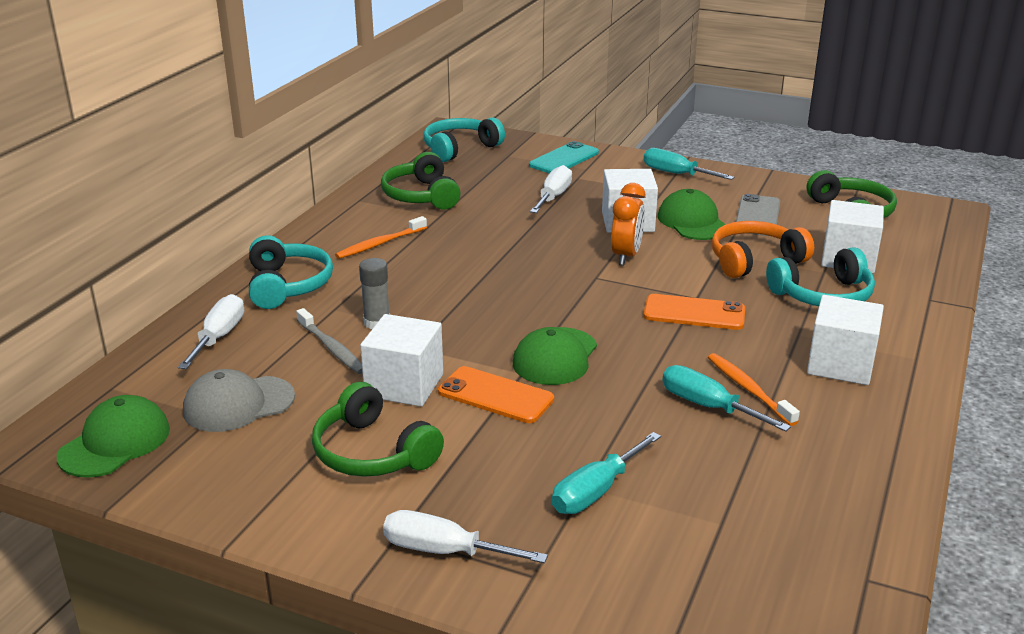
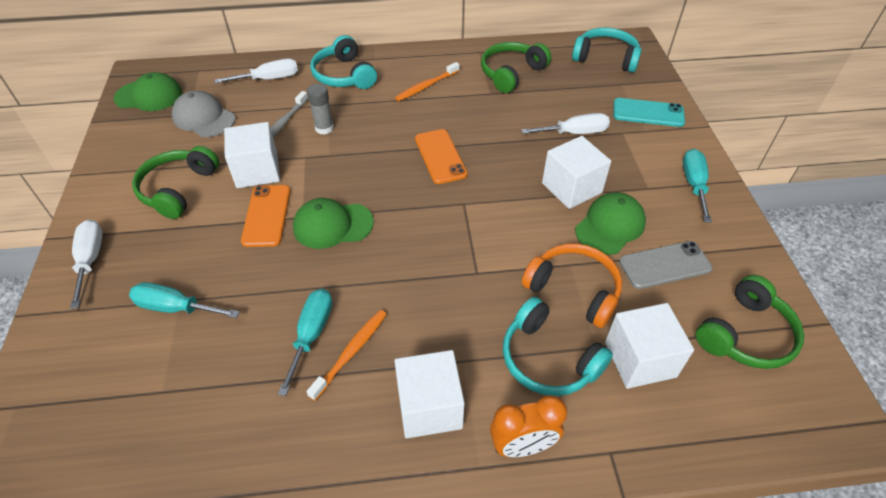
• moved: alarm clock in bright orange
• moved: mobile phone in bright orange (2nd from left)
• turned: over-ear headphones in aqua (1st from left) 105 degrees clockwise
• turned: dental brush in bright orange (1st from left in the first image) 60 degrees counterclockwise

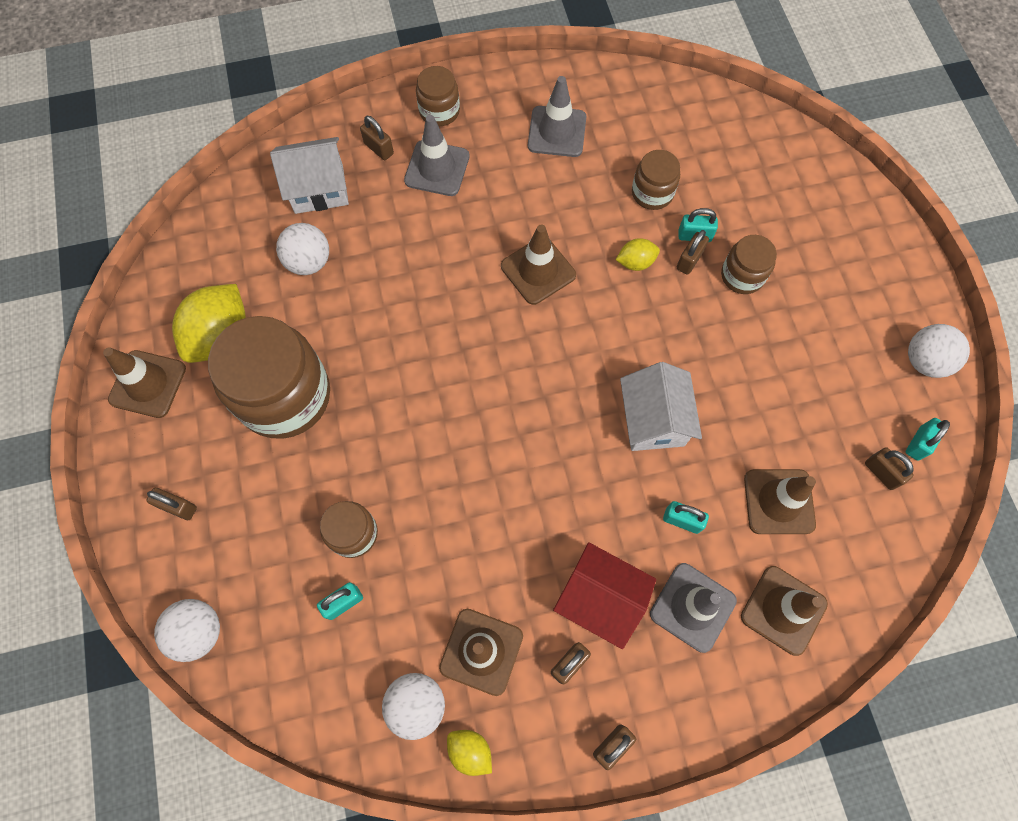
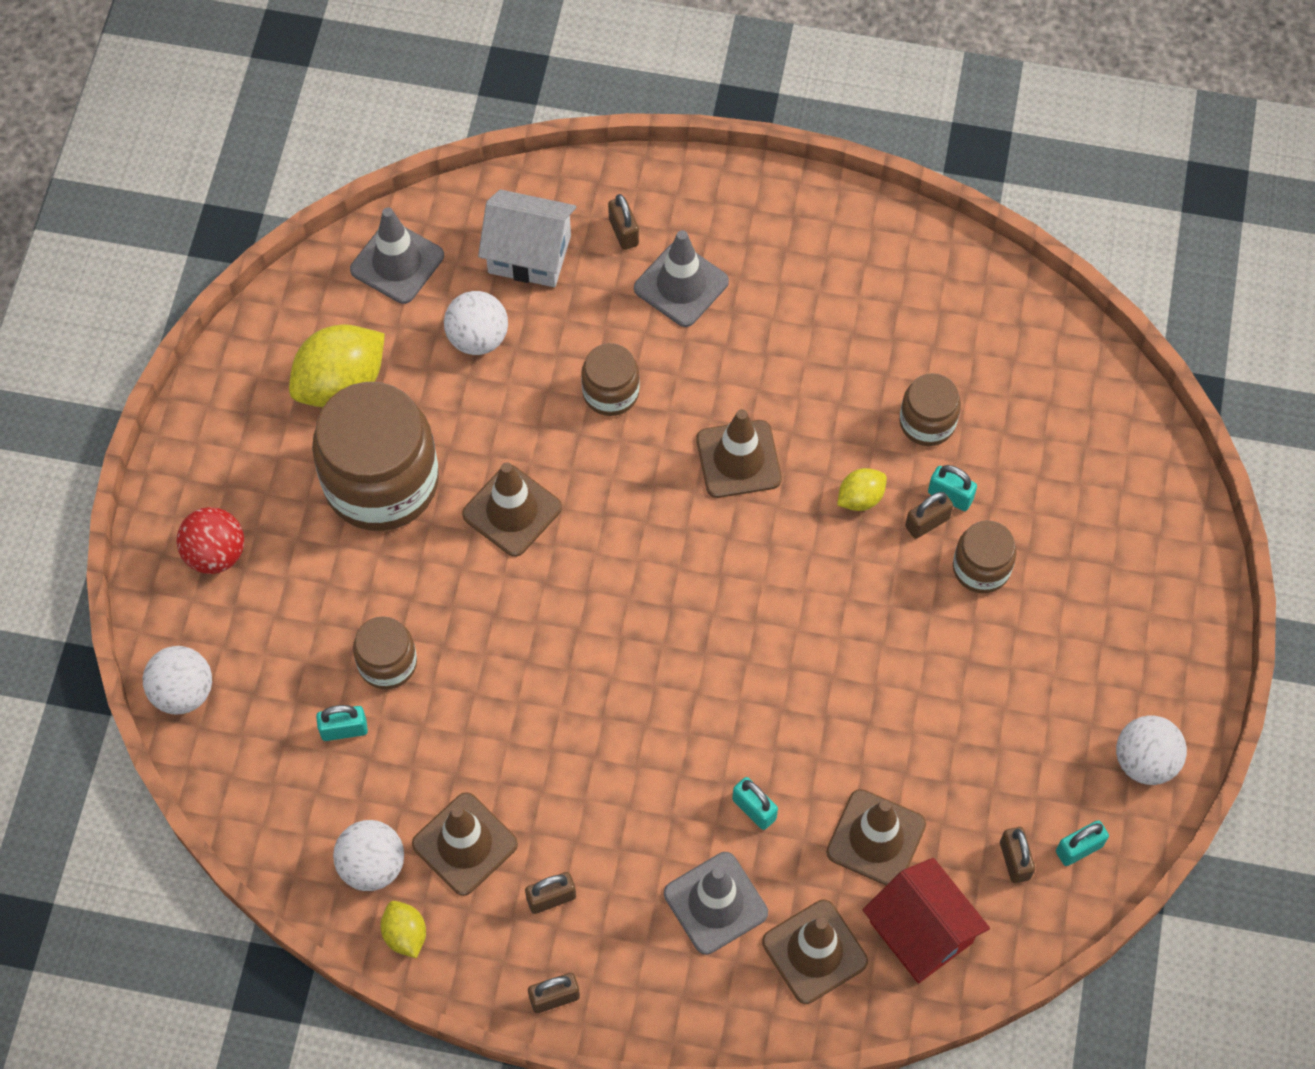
• removed: toy house in snow-white (2nd from left)
• moved: traffic cone in brown (1st from left in the first image) to traffic cone in brown (2nd from left)
• moved: preserve jar in brown (3rd from left)
• moved: traffic cone in ash-grey (2nd from left in the first image) to traffic cone in ash-grey (1st from left)
• moved: toy house in crimson
• replaced: small lock in brown (1st from left) to ball in crimson
• turned: lemon in golden (3rd from left) 45 degrees counterclockwise

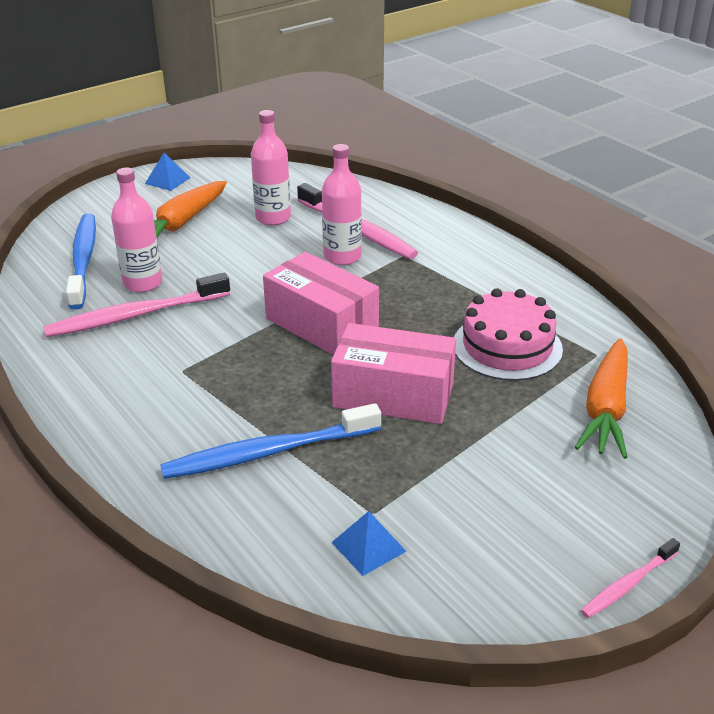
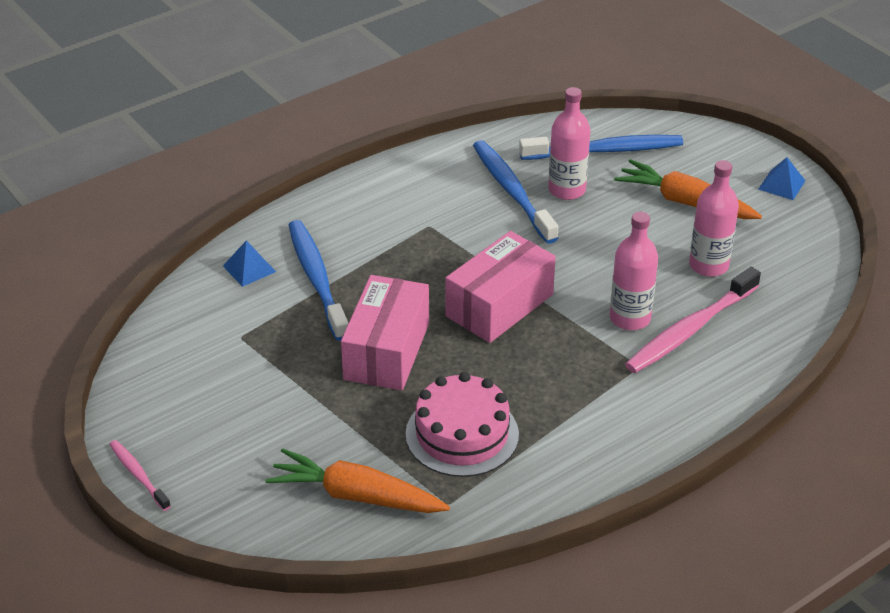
• moved: pyramid shape in royal blue (2nd from left in the first image) to pyramid shape in royal blue (1st from left)
• recoloured: dental brush in rosy (1st from left) to dental brush in royal blue (2nd from left)

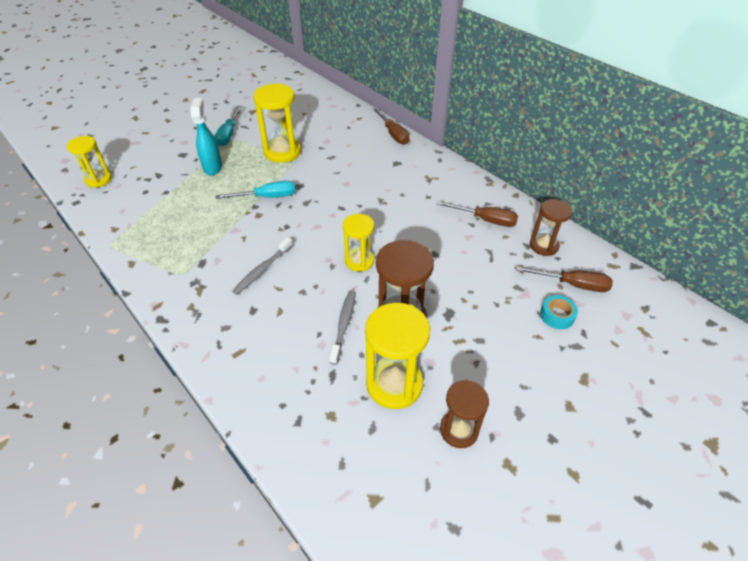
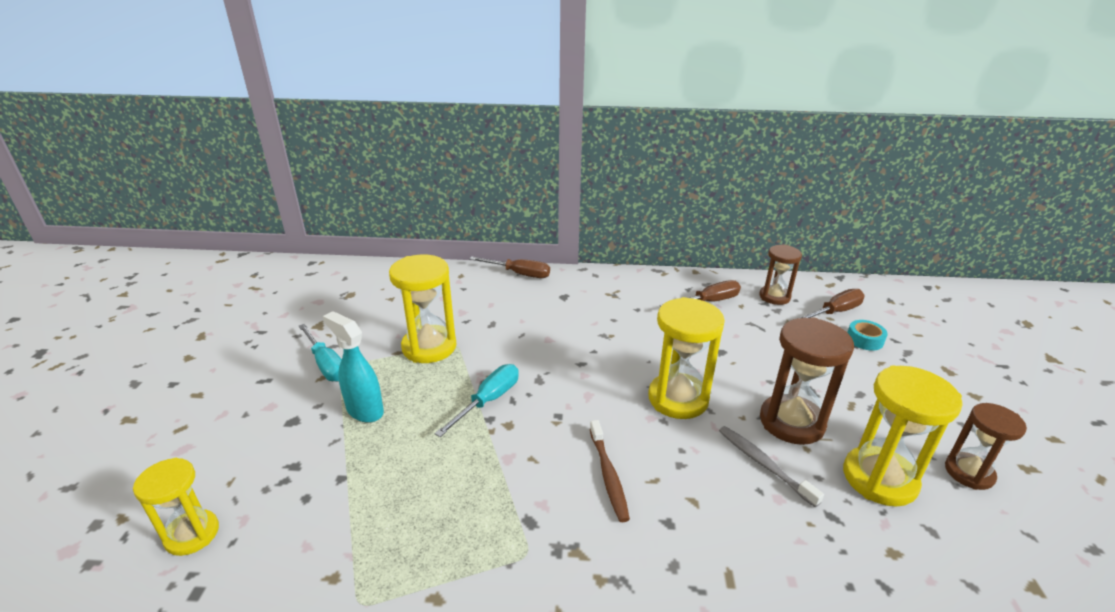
• recoloured: dental brush in ash-grey (1st from left) to dental brush in brown
• resized: sandglass in golden (3rd from left) x1.57

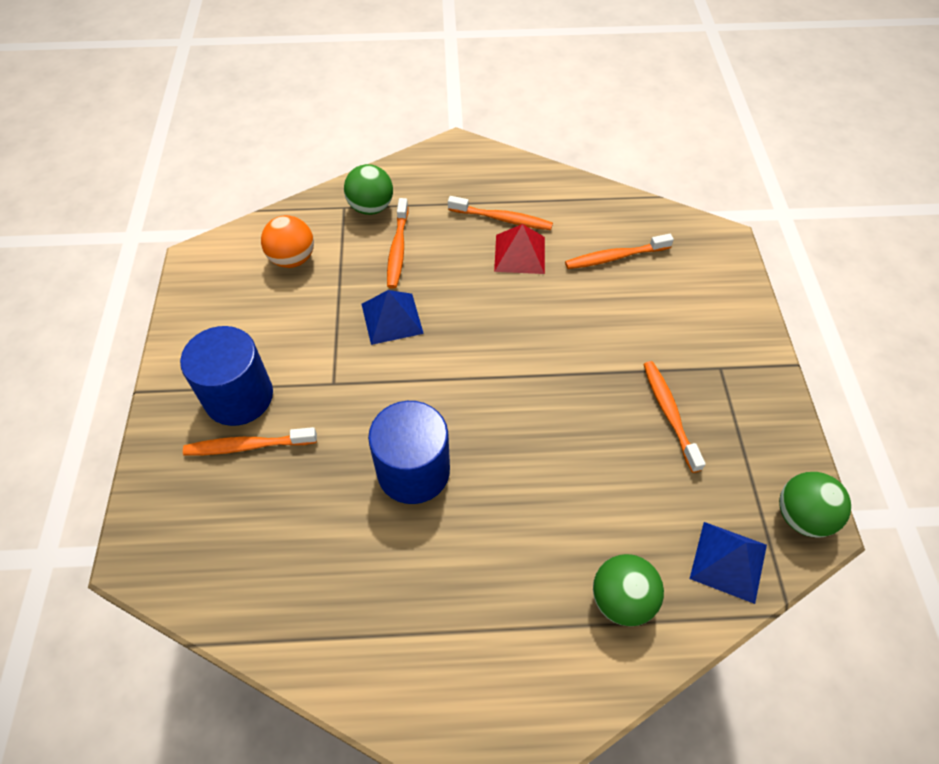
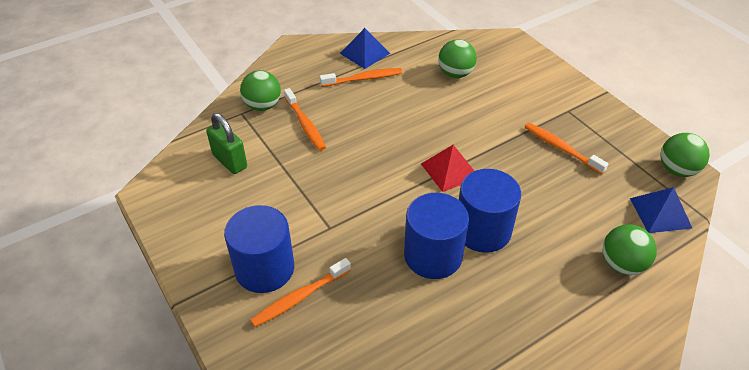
• added: solid cylinder in royal blue (3rd from left)
• moved: pyramid shape in royal blue (1st from left)
• moved: pyramid shape in crimson
• replaced: ball in bright orange to small lock in emerald
• replaced: dental brush in bright orange (4th from left) to ball in emerald (2nd from left)

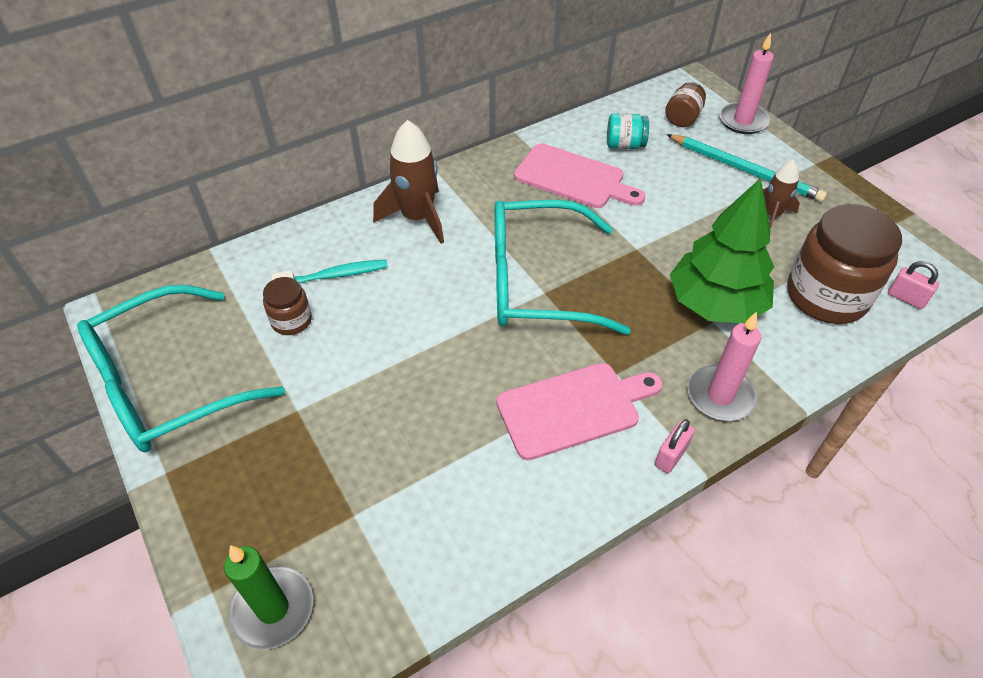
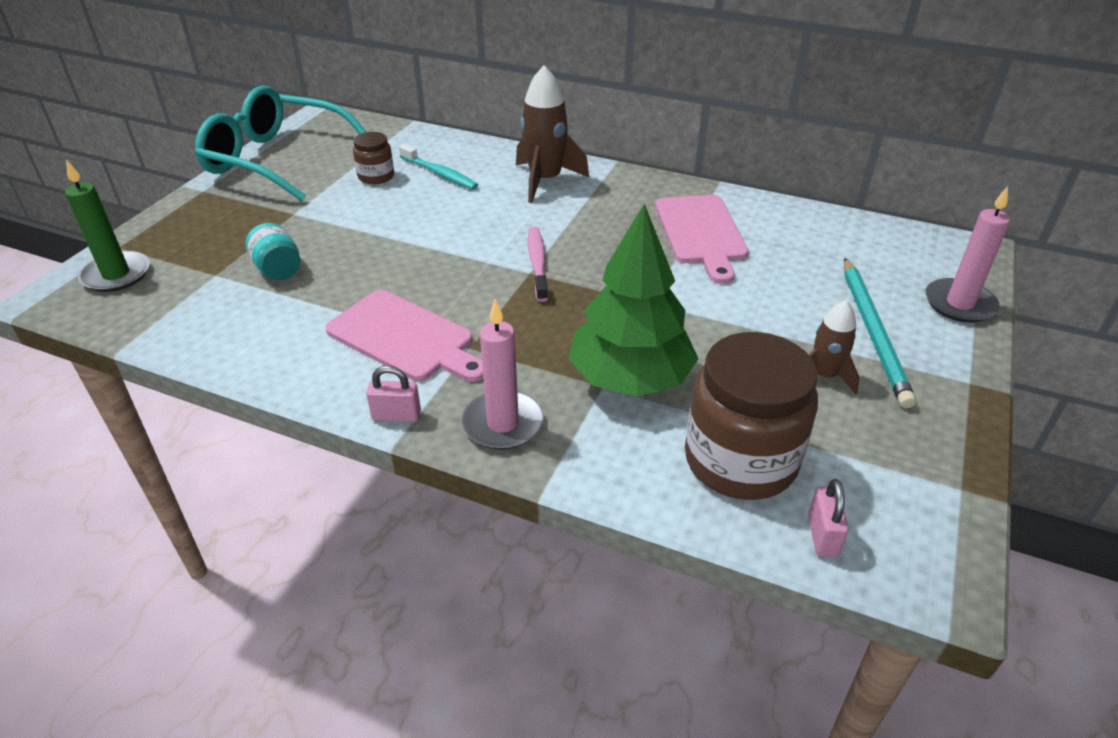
• removed: preserve jar in brown (2nd from left)
• moved: preserve jar in aqua
• replaced: spectacles in aqua (2nd from left) to dental brush in rosy

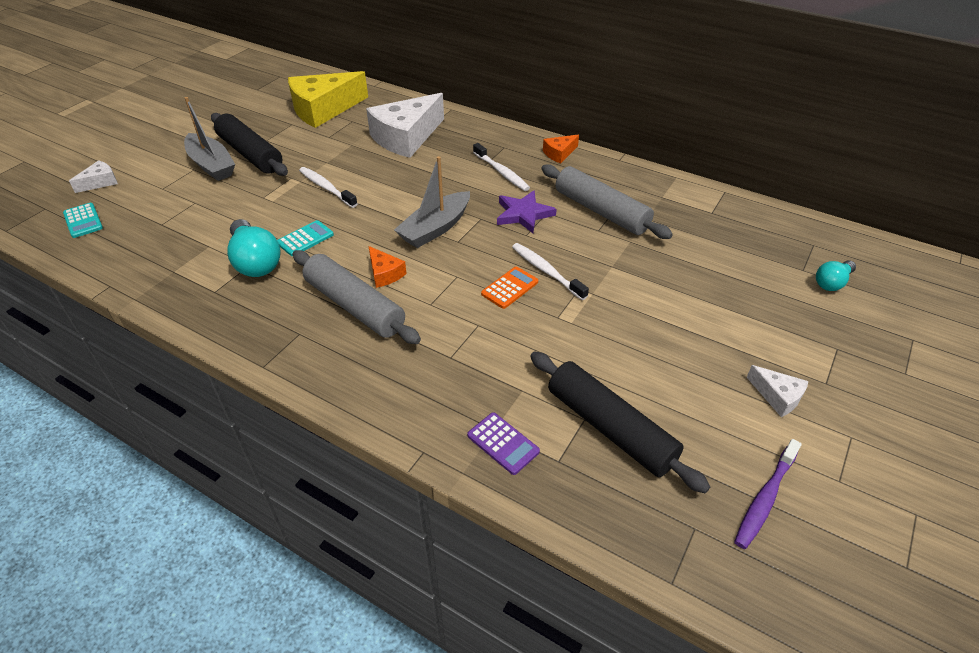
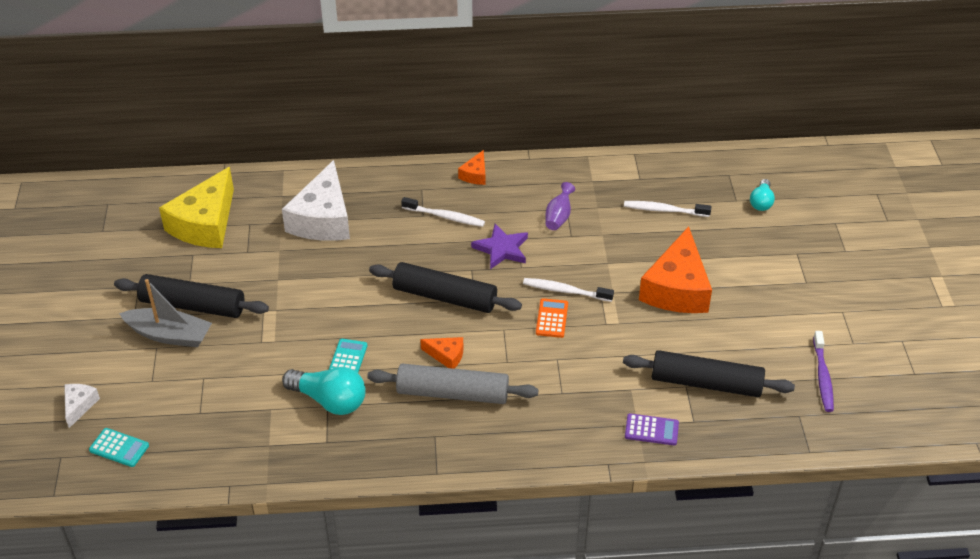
• removed: cheese in snow-white (3rd from left)
• added: cheese in bright orange (3rd from left)
• moved: dental brush in snow-white (1st from left in the first image) to dental brush in snow-white (3rd from left)
• replaced: boat in ash-grey (2nd from left) to pastry roller in ebony (2nd from left)
• replaced: pastry roller in ash-grey (2nd from left) to tall vase in purple

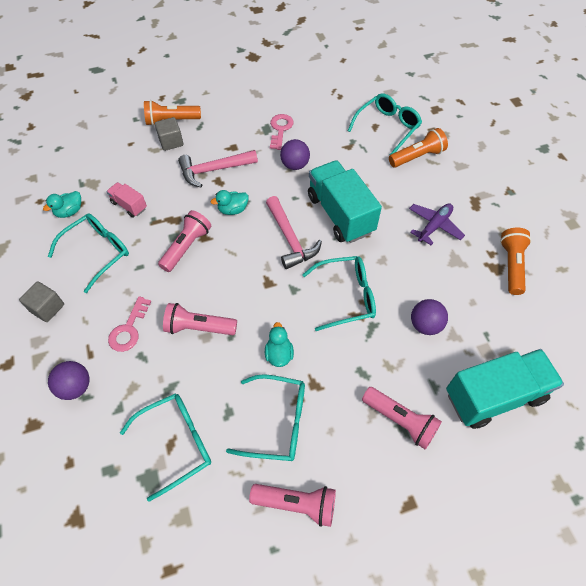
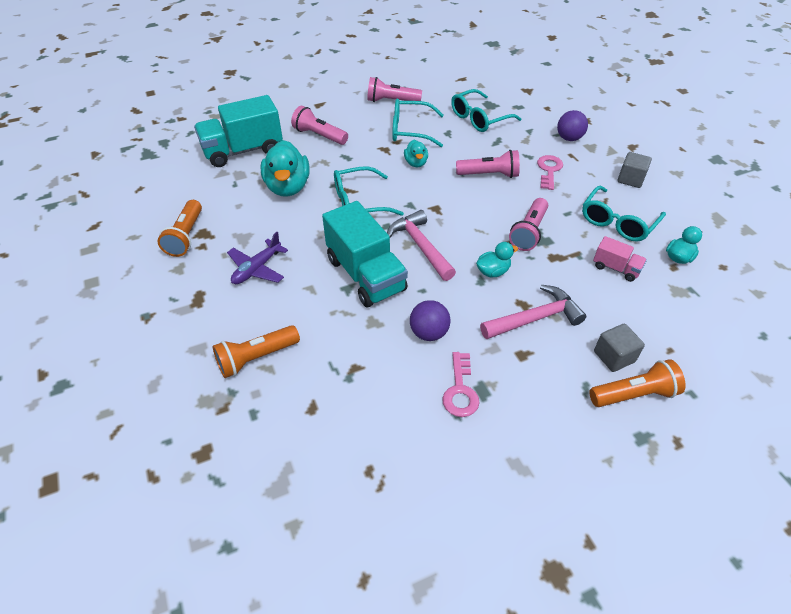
• removed: spectacles in aqua (5th from left)
• replaced: ball in purple (3rd from left) to rubber duck in aqua (1st from left)

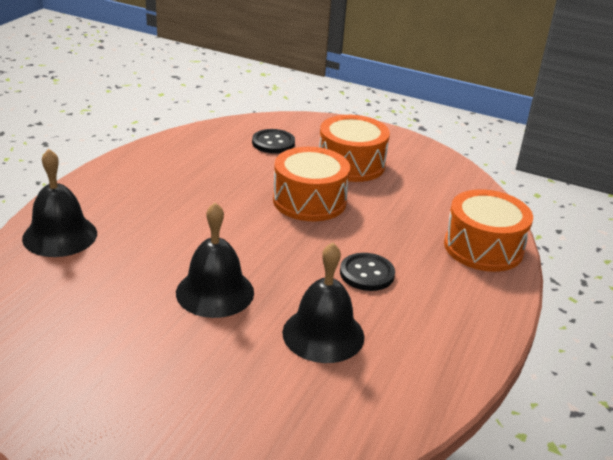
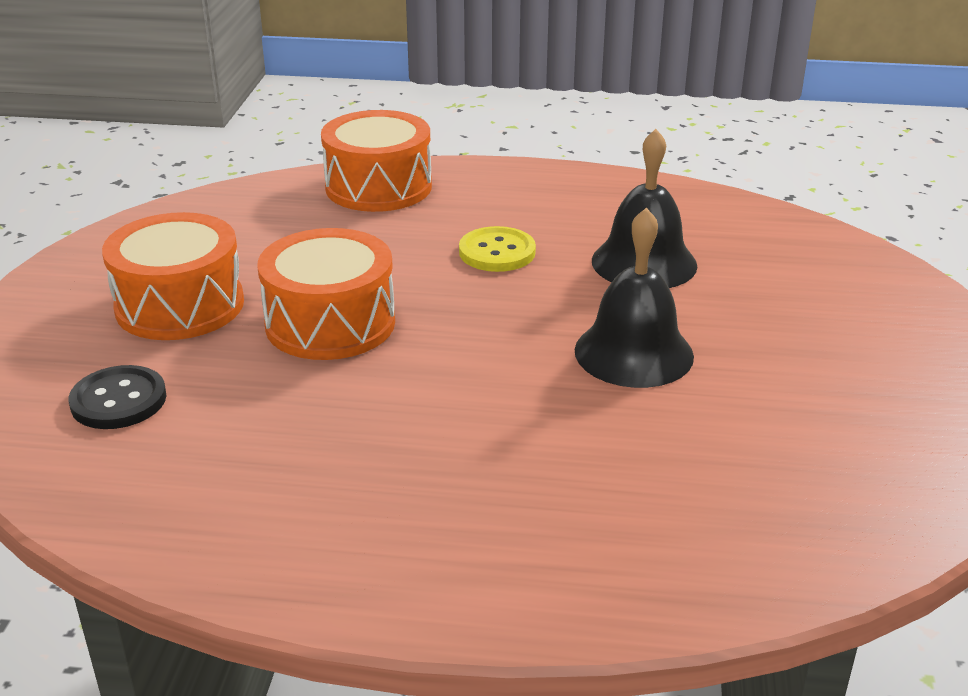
• removed: bell in ebony (1st from left)
• recoloured: shirt button in ebony (2nd from left) to shirt button in golden

